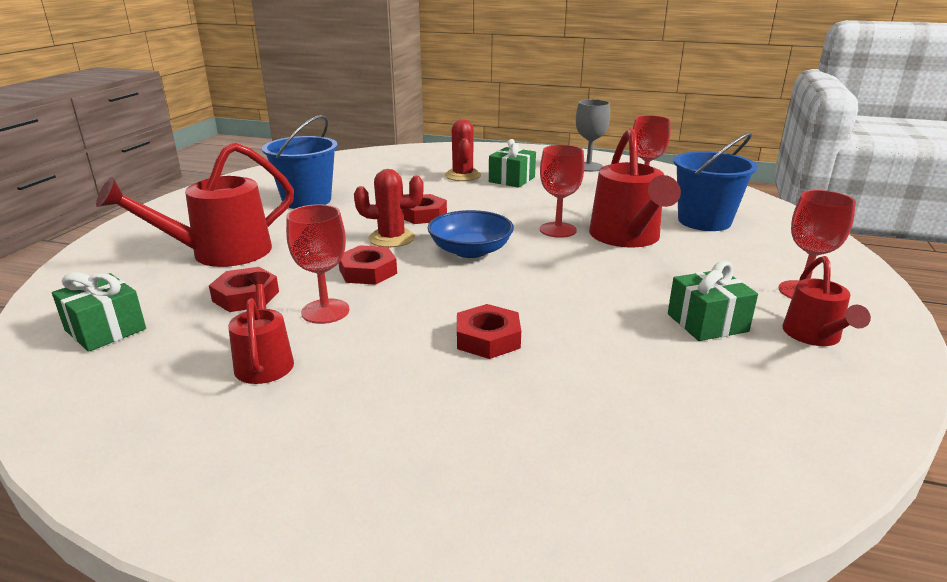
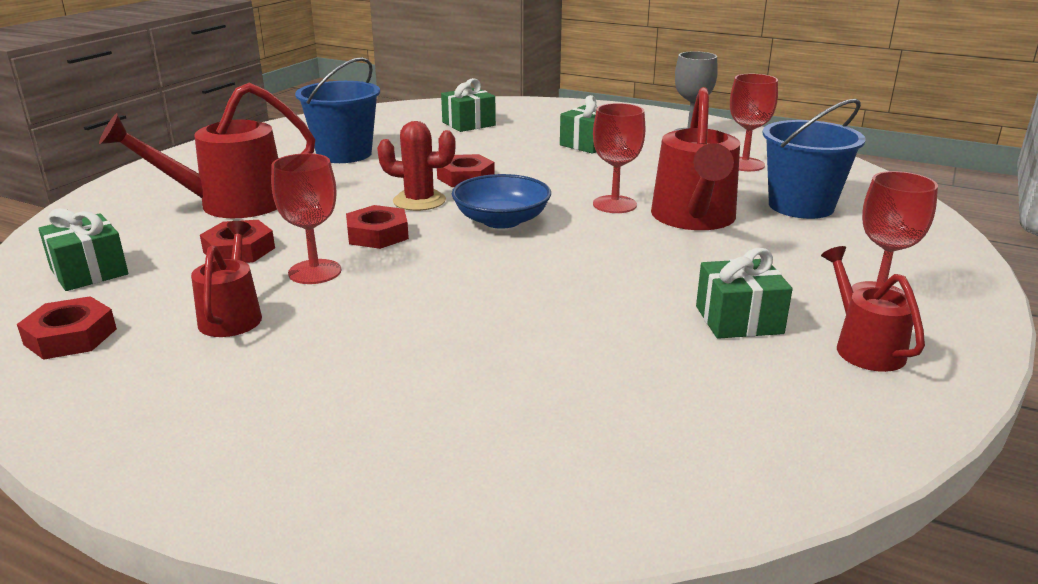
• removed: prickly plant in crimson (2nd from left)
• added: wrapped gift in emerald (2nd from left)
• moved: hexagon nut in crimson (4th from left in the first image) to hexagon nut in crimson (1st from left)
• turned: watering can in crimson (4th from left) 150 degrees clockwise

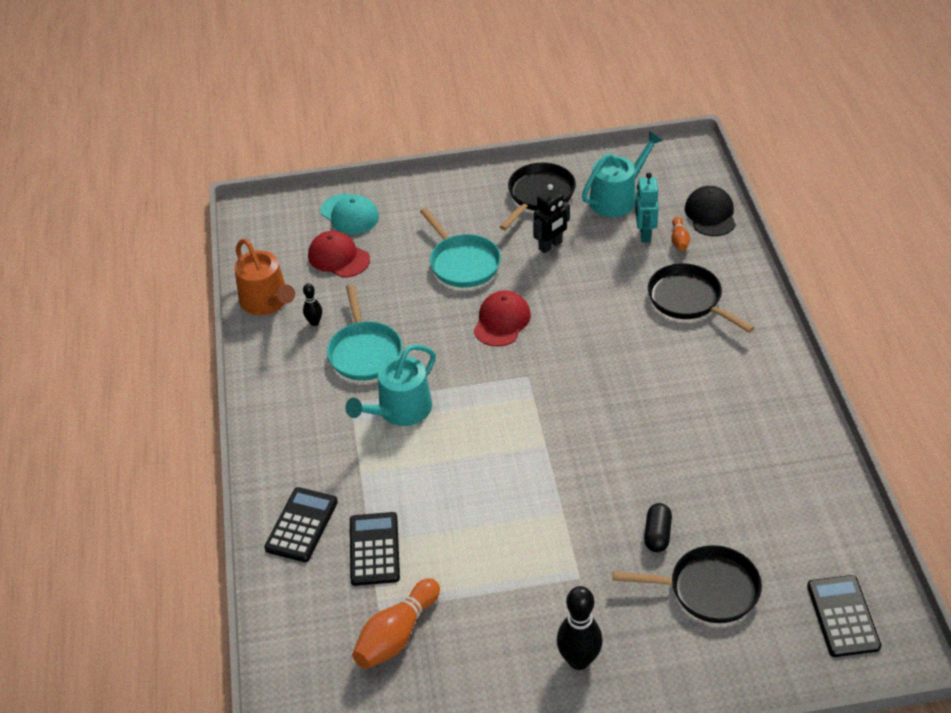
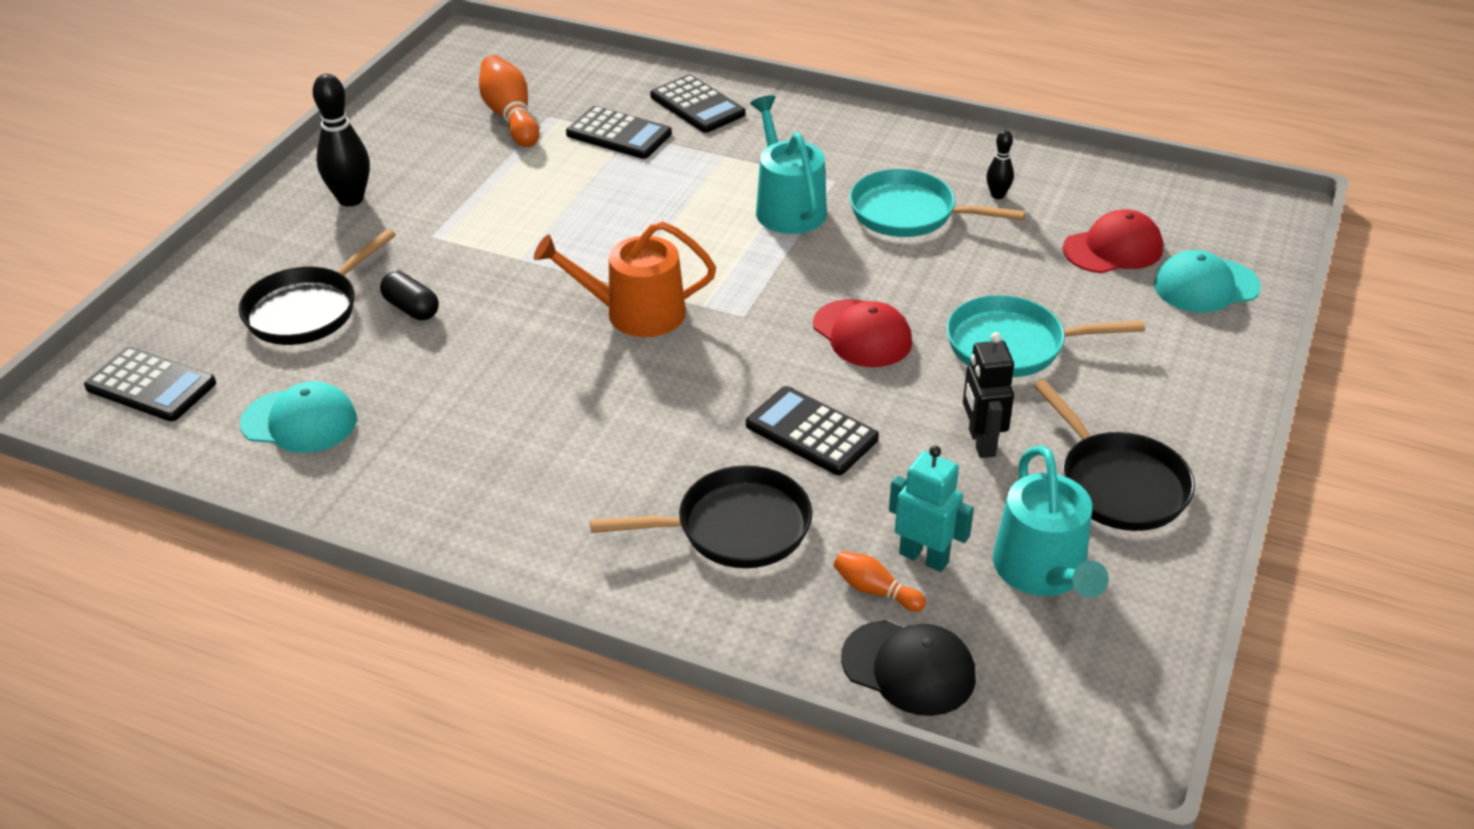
• added: baseball cap in aqua (1st from left)
• added: calculator in ebony (4th from left)
• moved: watering can in bright orange

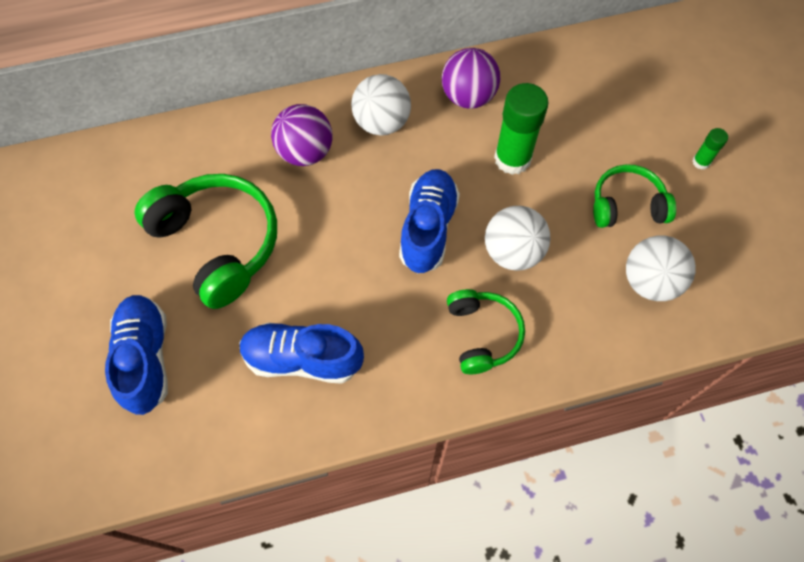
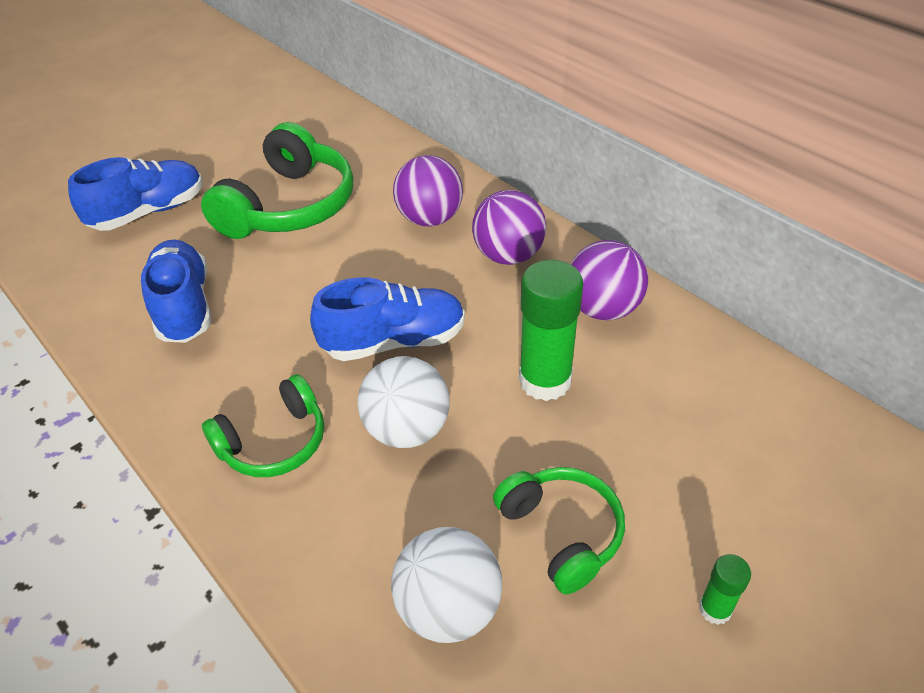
• recoloured: ball in snow-white (1st from left) to ball in purple (2nd from left)

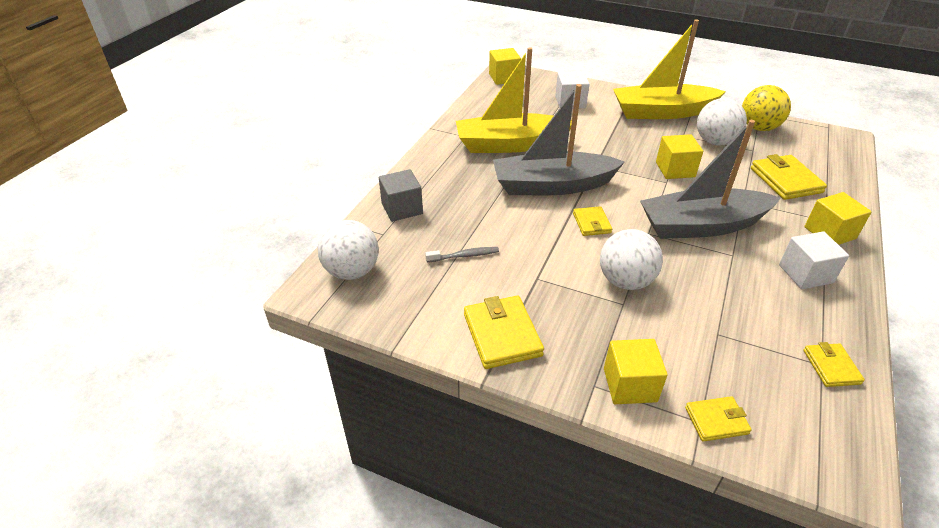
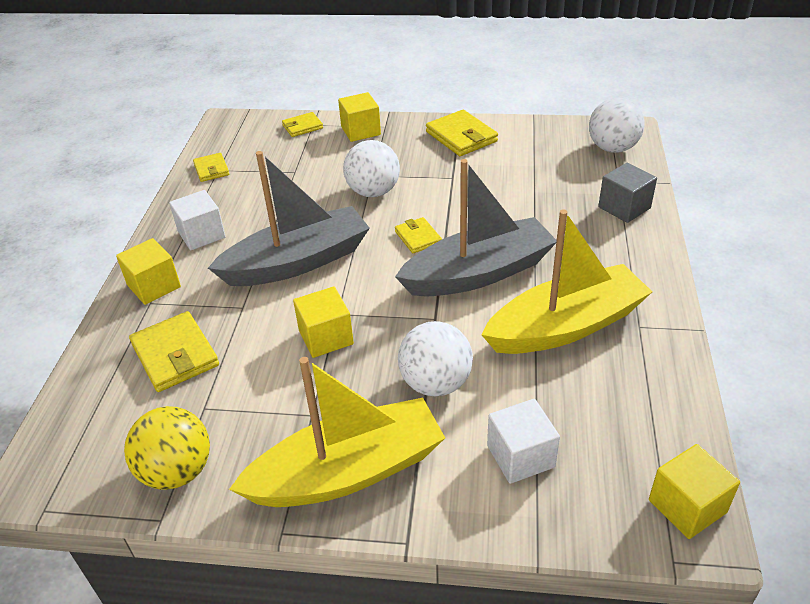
• removed: dental brush in ash-grey
• moved: ball in snow-white (3rd from left in the first image) to ball in snow-white (2nd from left)

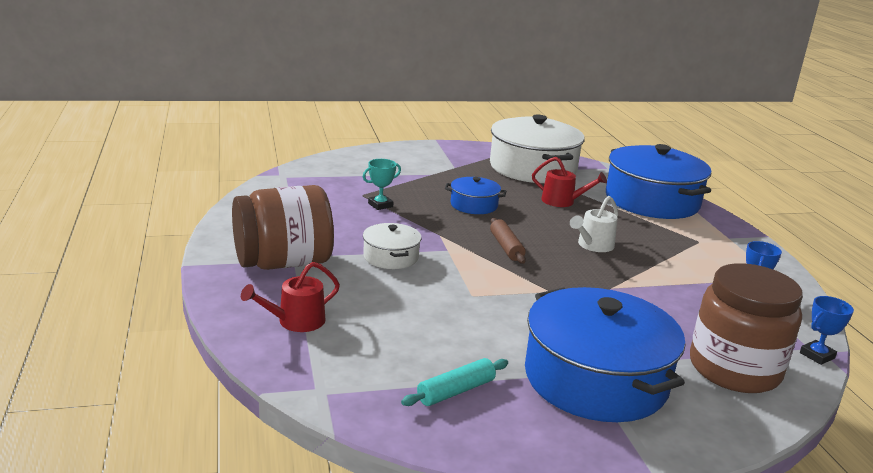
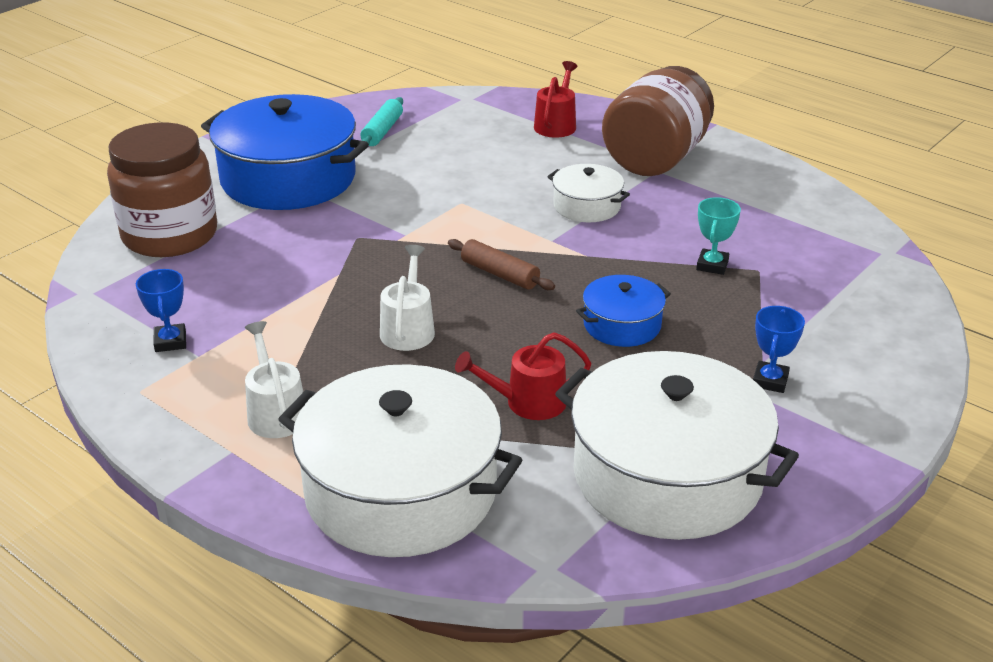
• added: watering can in snow-white (1st from left)
• moved: prize cup in royal blue (2nd from left)
• recoloured: cooking pot in royal blue (3rd from left) to cooking pot in snow-white (1st from left)

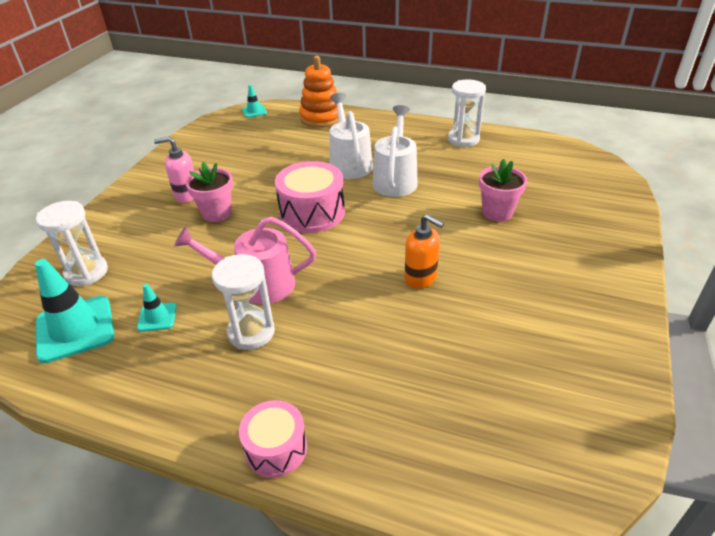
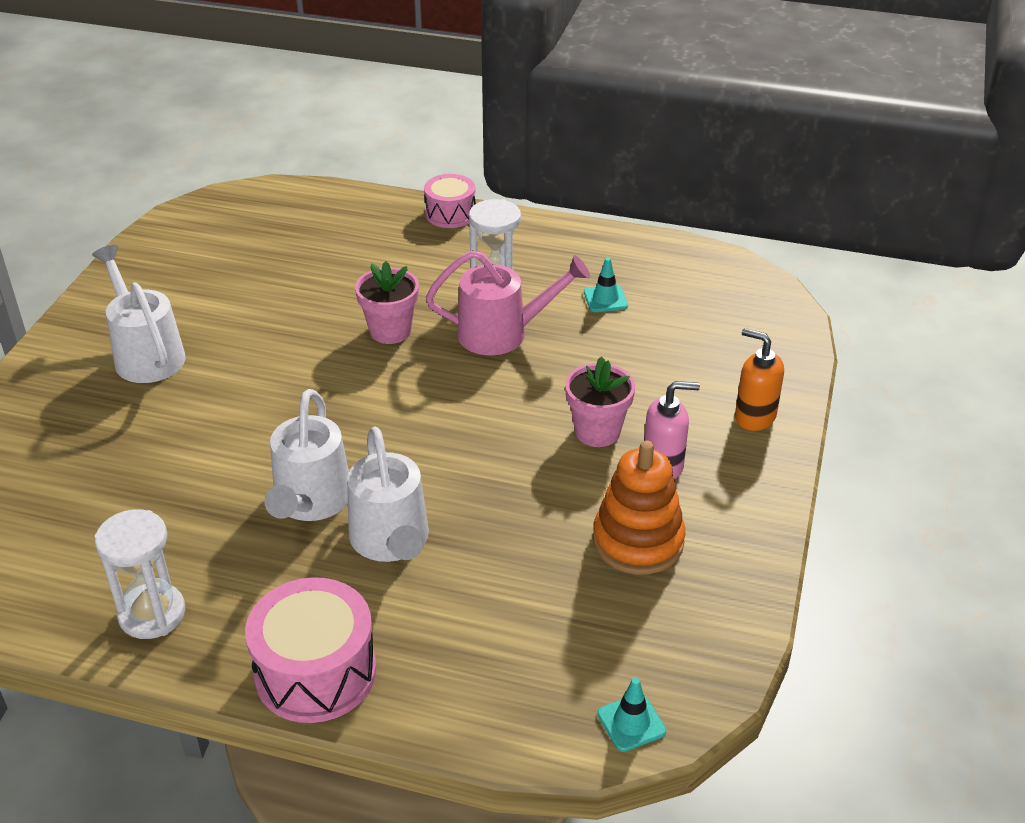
• removed: traffic cone in aqua (1st from left)
• removed: sandglass in snow-white (1st from left)
• added: watering can in snow-white (1st from left)
• moved: snare drum in rosy (2nd from left in the first image) to snare drum in rosy (1st from left)
• moved: stacking rings in bright orange
• moved: soap pump in bright orange
• moved: plant pot in rosy (2nd from left in the first image) to plant pot in rosy (1st from left)

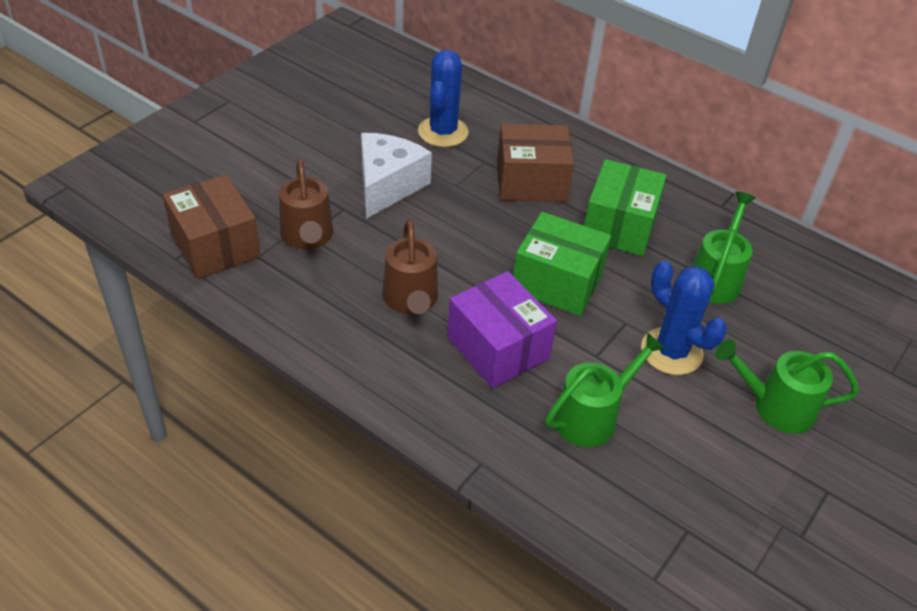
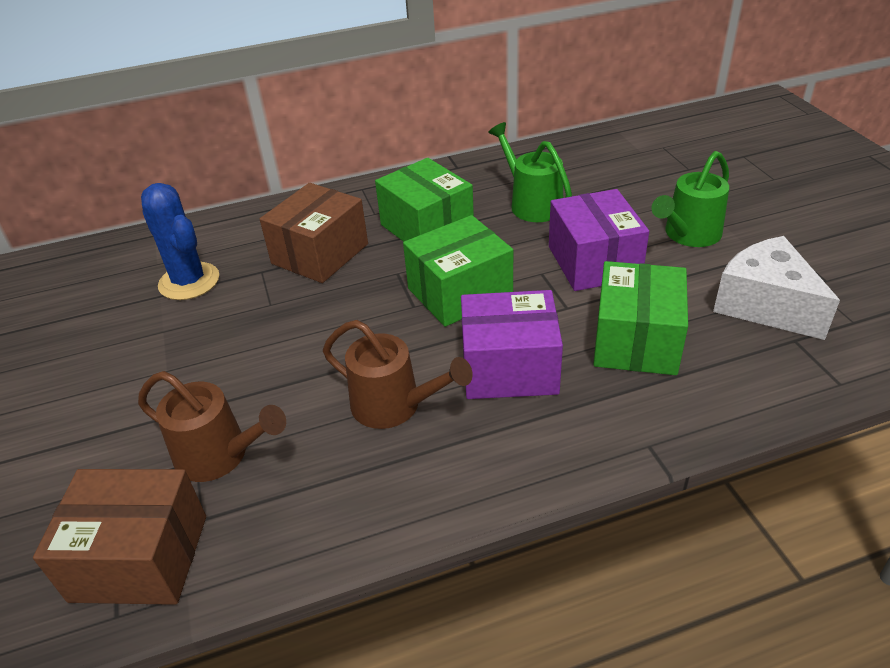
• moved: cheese in snow-white
• replaced: watering can in emerald (1st from left) to parcel in emerald (3rd from left)
• replaced: prickly plant in royal blue (2nd from left) to parcel in purple (2nd from left)

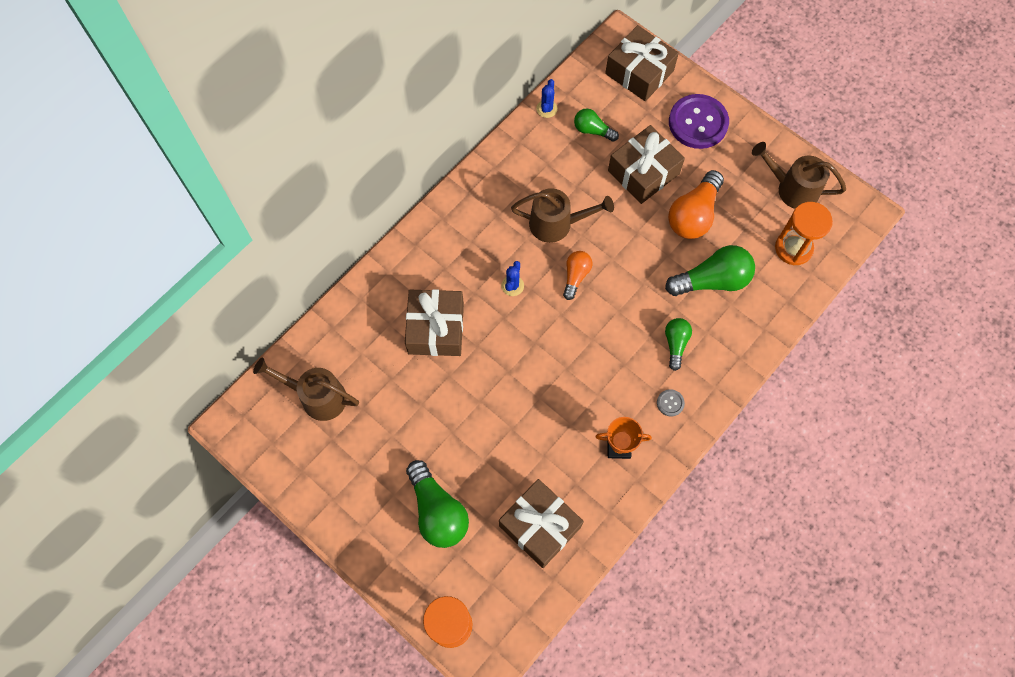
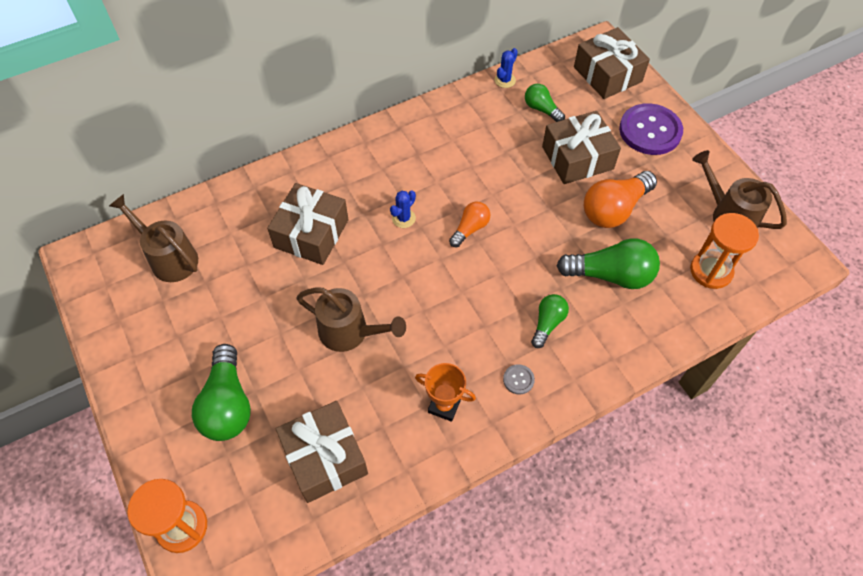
• moved: watering can in brown (2nd from left)

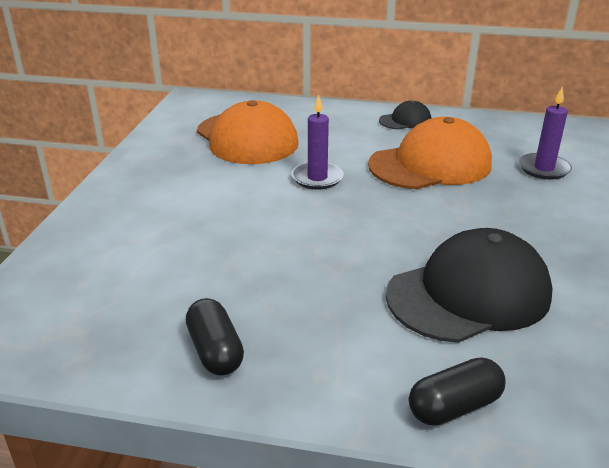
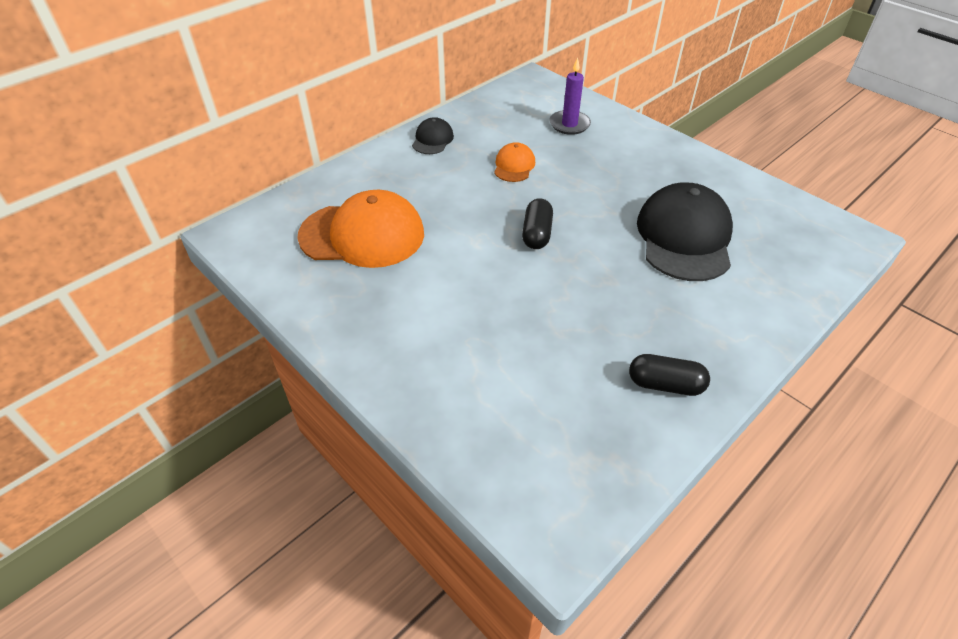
• removed: wax candle in purple (1st from left)
• moved: pill shape in ebony (2nd from left in the first image) to pill shape in ebony (1st from left)
• resized: baseball cap in bright orange (2nd from left) x0.48

